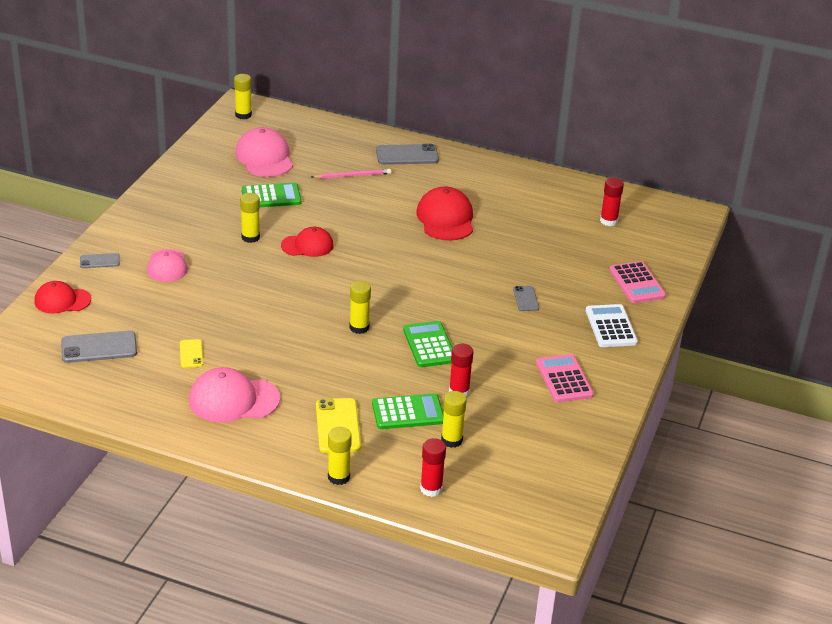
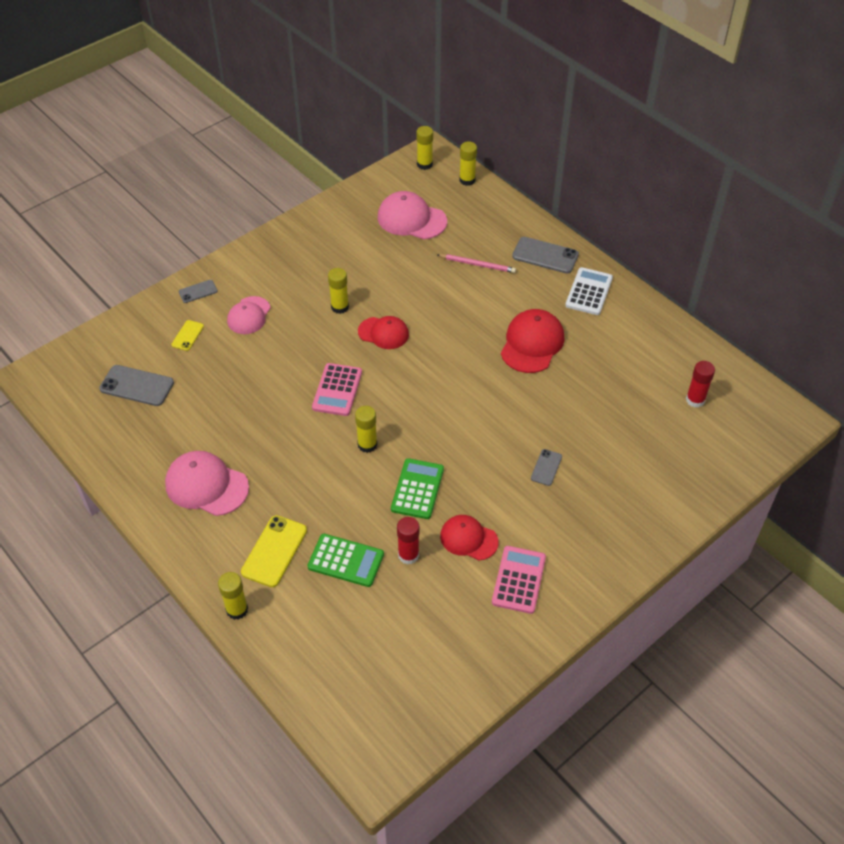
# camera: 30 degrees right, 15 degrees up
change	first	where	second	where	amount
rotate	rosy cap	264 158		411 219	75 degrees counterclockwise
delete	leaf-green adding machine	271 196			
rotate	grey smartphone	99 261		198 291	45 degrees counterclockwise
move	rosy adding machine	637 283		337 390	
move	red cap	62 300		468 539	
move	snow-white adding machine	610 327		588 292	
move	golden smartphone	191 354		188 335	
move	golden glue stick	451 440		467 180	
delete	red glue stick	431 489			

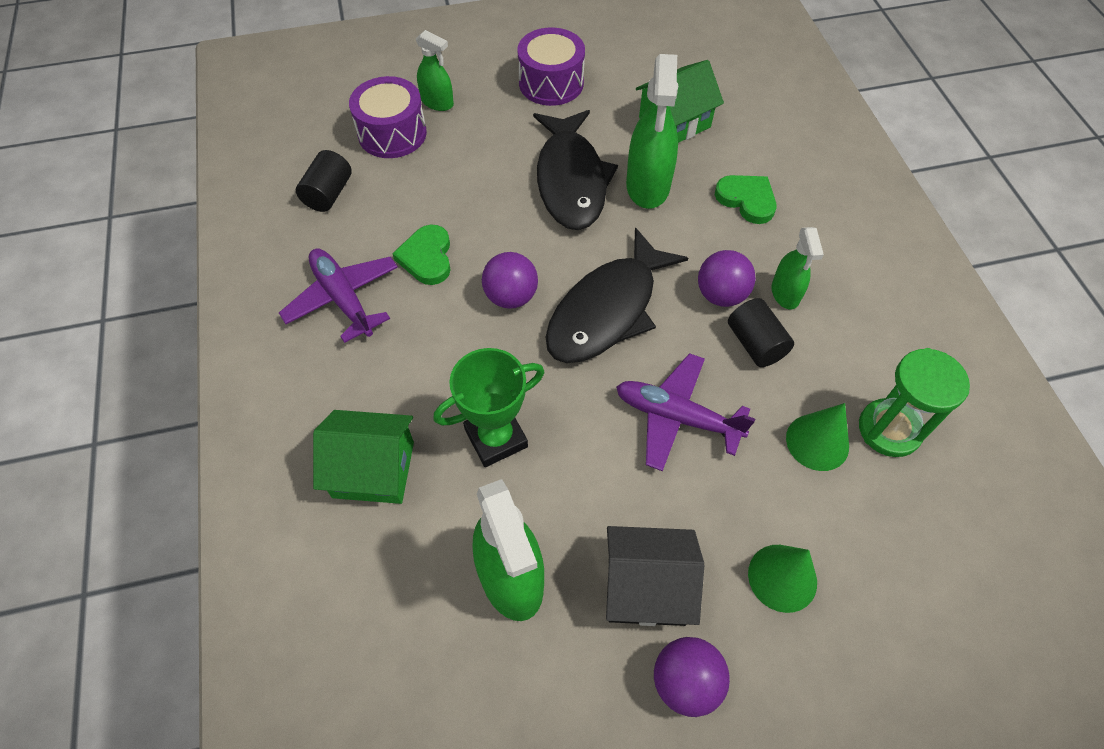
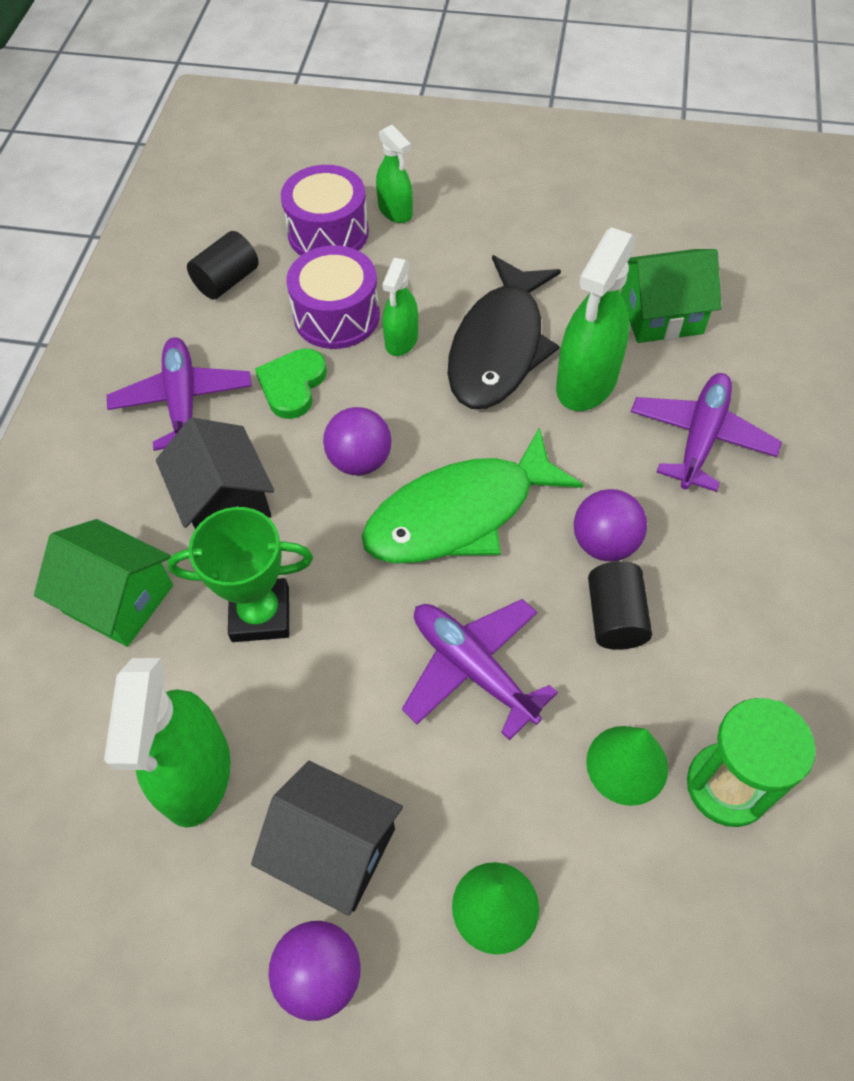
# camera: 25 degrees right, 0 degrees up
change	first	where	second	where	amount
move	royal purple toy drum	551 83		336 316	
replace	leaf-green heart	747 200	royal purple plane	700 438	
move	leaf-green spray cleaner	785 293		401 340	
recolor	jet-black fish	607 310	leaf-green fish	460 514	
insert			jet-black cottage	224 501	

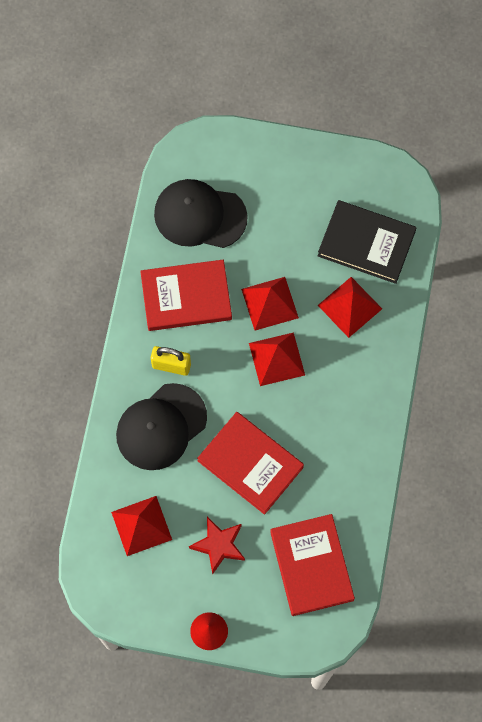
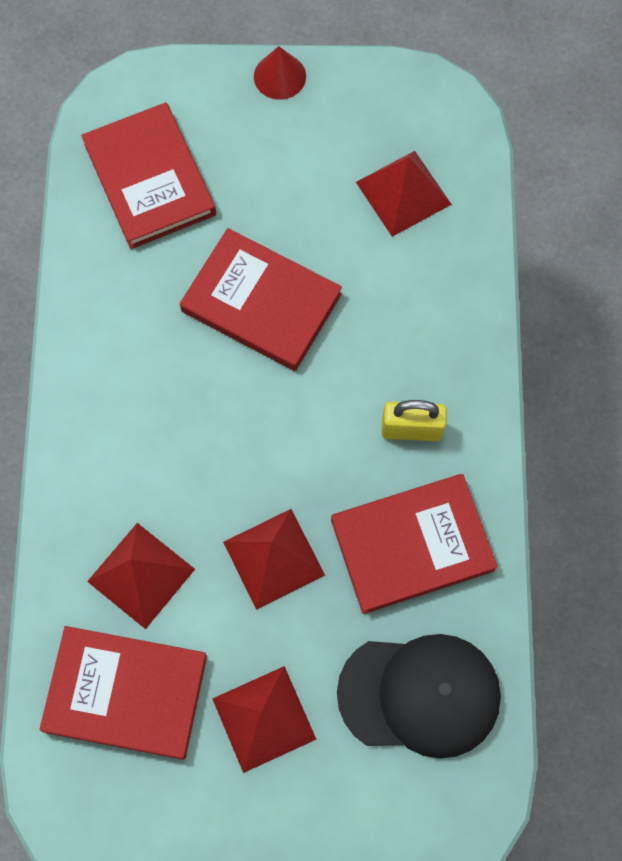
# camera: 170 degrees right, 0 degrees up
change	first	where	second	where	amount
recolor	jet-black book	366 243	red book	126 693	
move	red pyramid	277 359		264 719	
delete	jet-black cap	161 427			
delete	red five-pointed star	218 545			

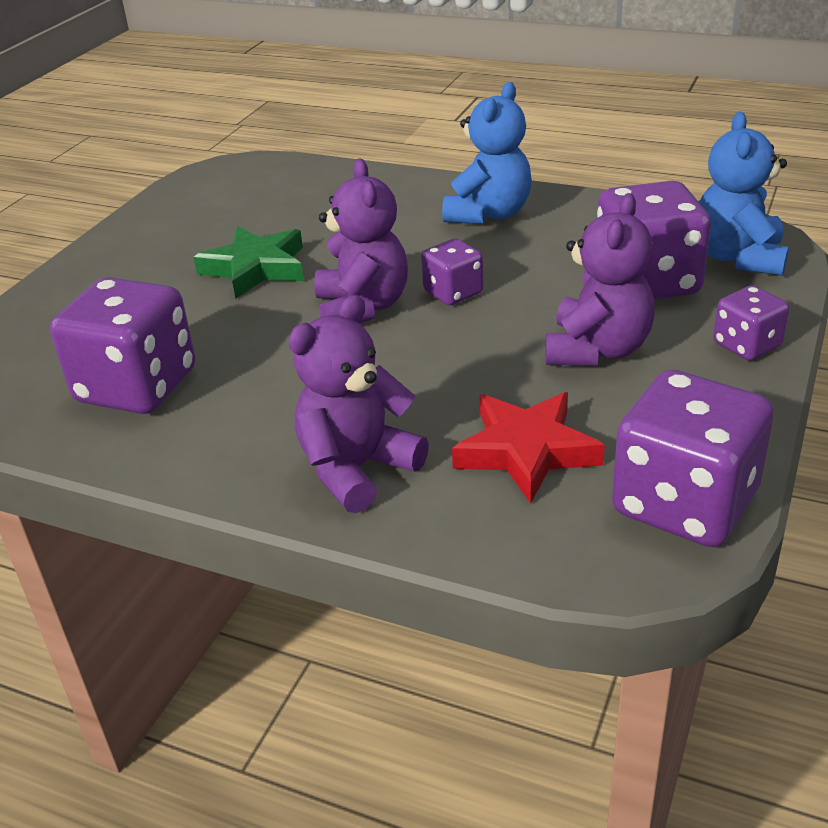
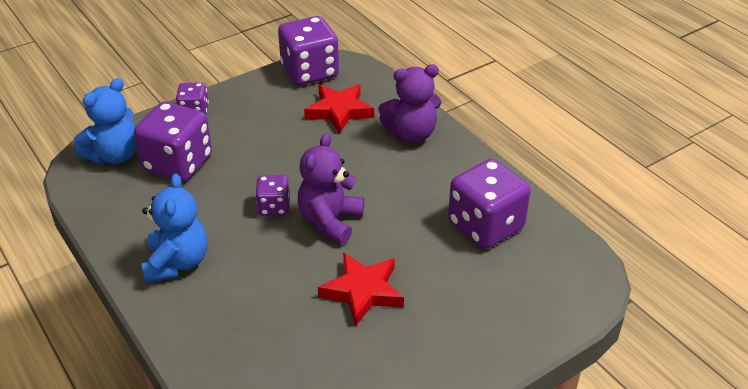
# camera: 150 degrees left, 5 degrees up
change	first	where	second	where	amount
rotate	royal blue teddy bear	489 214		177 263	120 degrees clockwise
delete	royal purple teddy bear	597 350			
recolor	leaf-green five-pointed star	256 268	red five-pointed star	362 291	

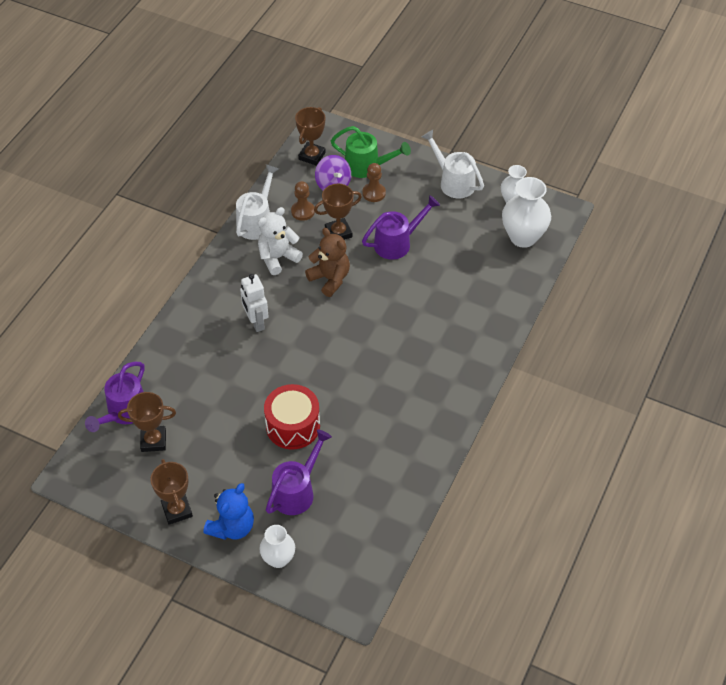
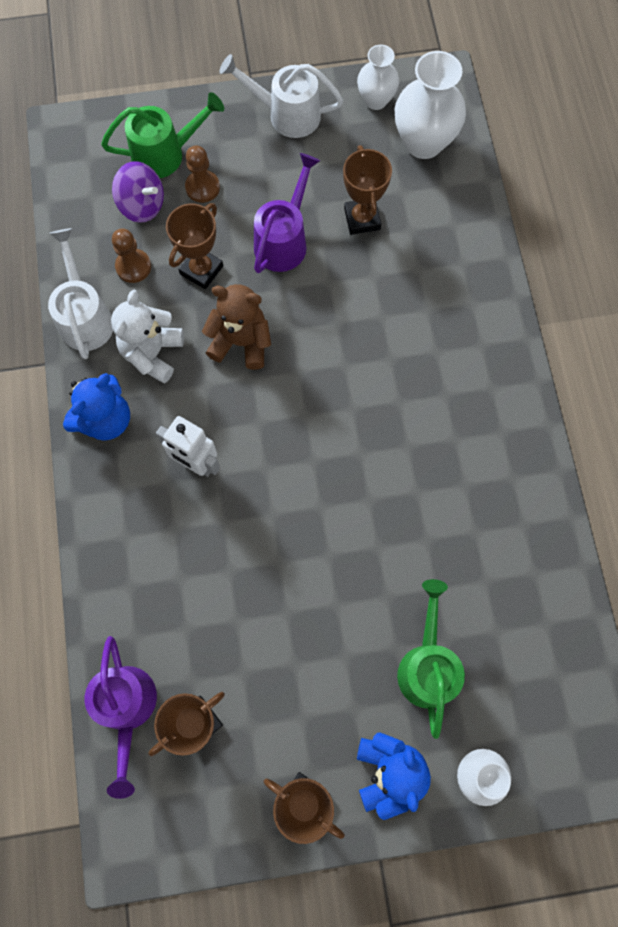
# camera: 35 degrees left, 20 degrees up
change	first	where	second	where	amount
move	russet award cup	312 156		362 219	
delete	red toy drum	293 426			
recolor	royal purple sprinkling can	297 491	leaf-green sprinkling can	427 664	
insert			royal blue teddy bear	105 419	

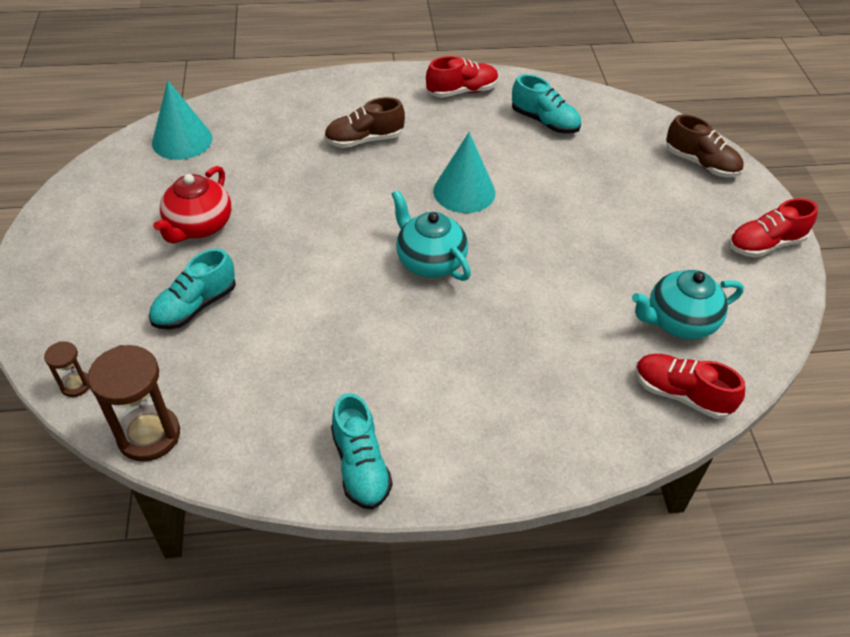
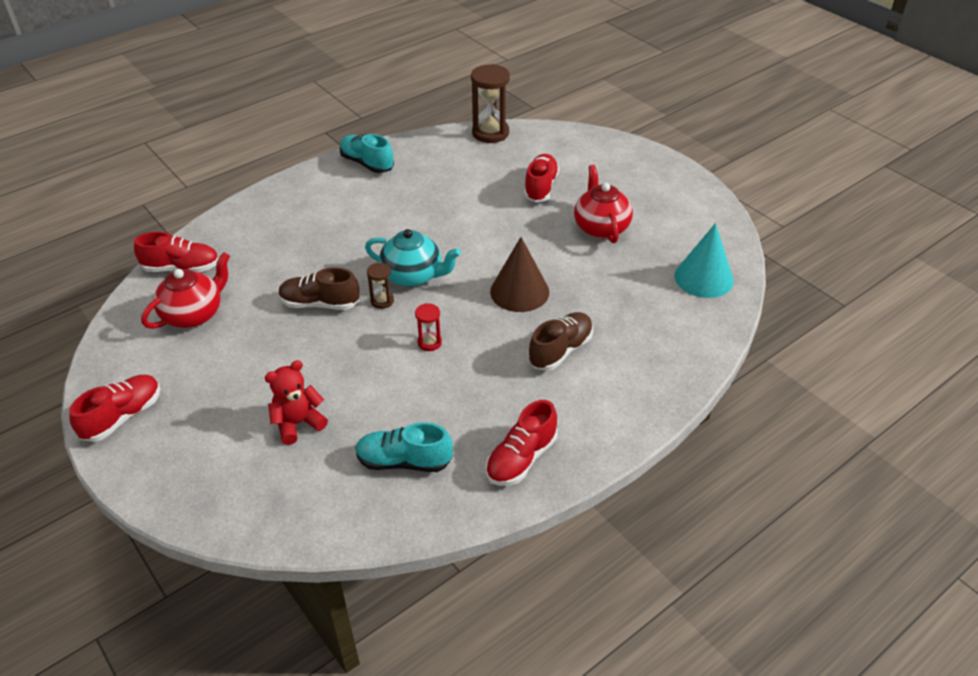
# camera: 150 degrees right, 5 degrees down
change	first	where	second	where	amount
move	russet lace-up shoe	701 163		320 304	
replace	teal cone shape	464 191	red sandglass	429 342	
recolor	teal lace-up shoe	195 306	red lace-up shoe	541 187	
recolor	teal tea pot	679 321	red tea pot	194 314	
move	russet sandglass	76 385		382 301	
insert			russet cone shape	519 291	
insert			red teddy bear	298 423	

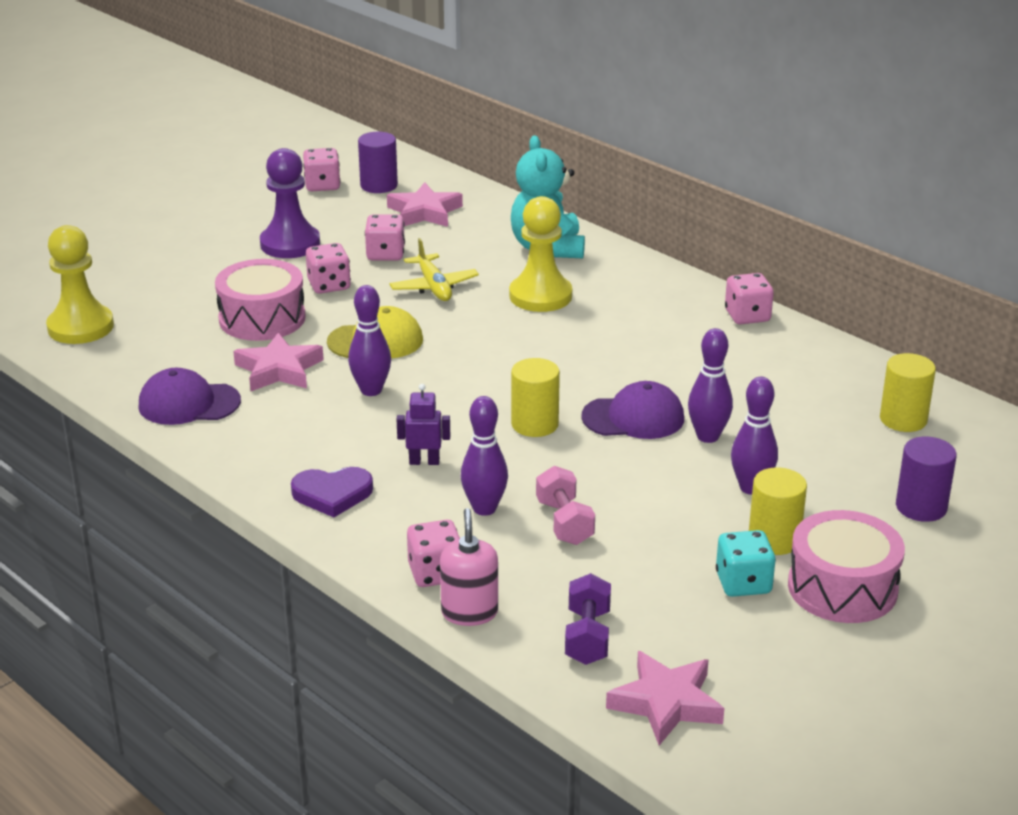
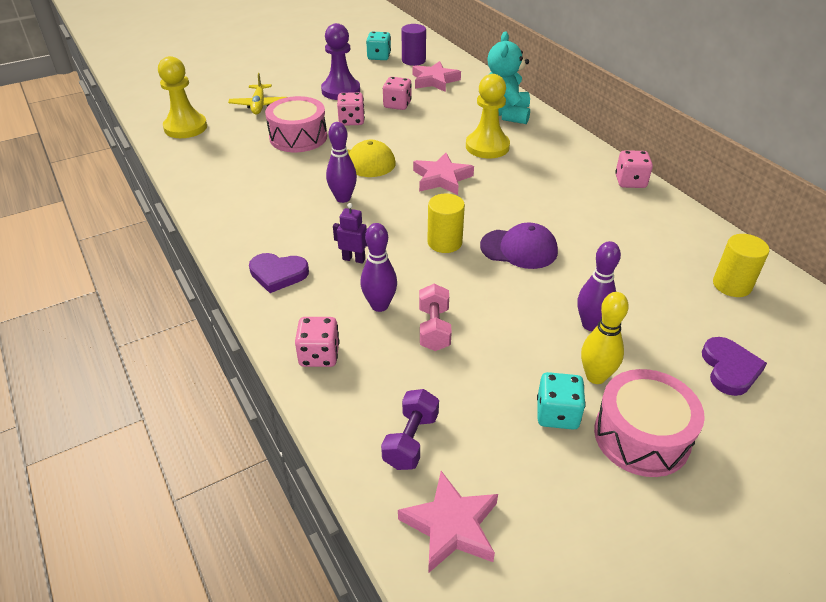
# camera: 15 degrees right, 10 degrees up
change	first	where	second	where	amount
recolor	rosy dice	322 185	teal dice	379 57	
move	golden plane	434 287		259 105	
delete	royal purple tenpin	707 436			
move	rosy five-pointed star	279 369		442 178	
delete	royal purple cap	189 403			
replace	royal purple cylinder	921 507	royal purple heart	729 369	
replace	golden cylinder	774 540	golden tenpin	595 376	
delete	rosy soap pump	469 612			

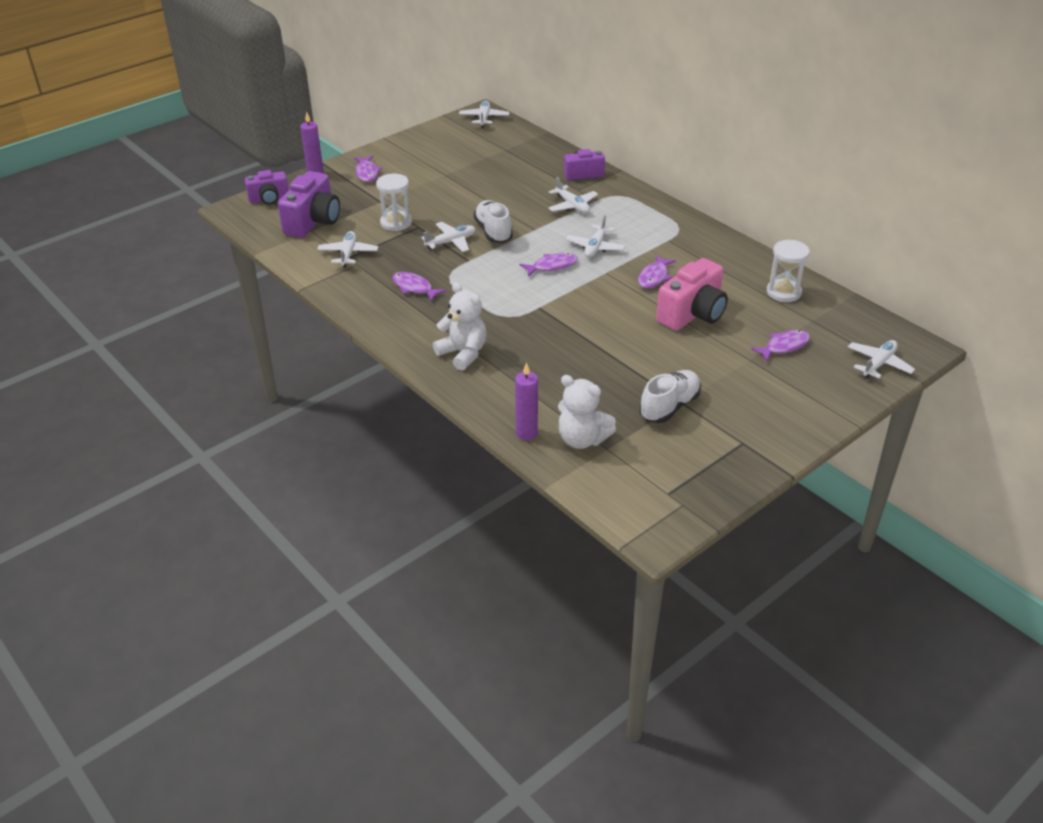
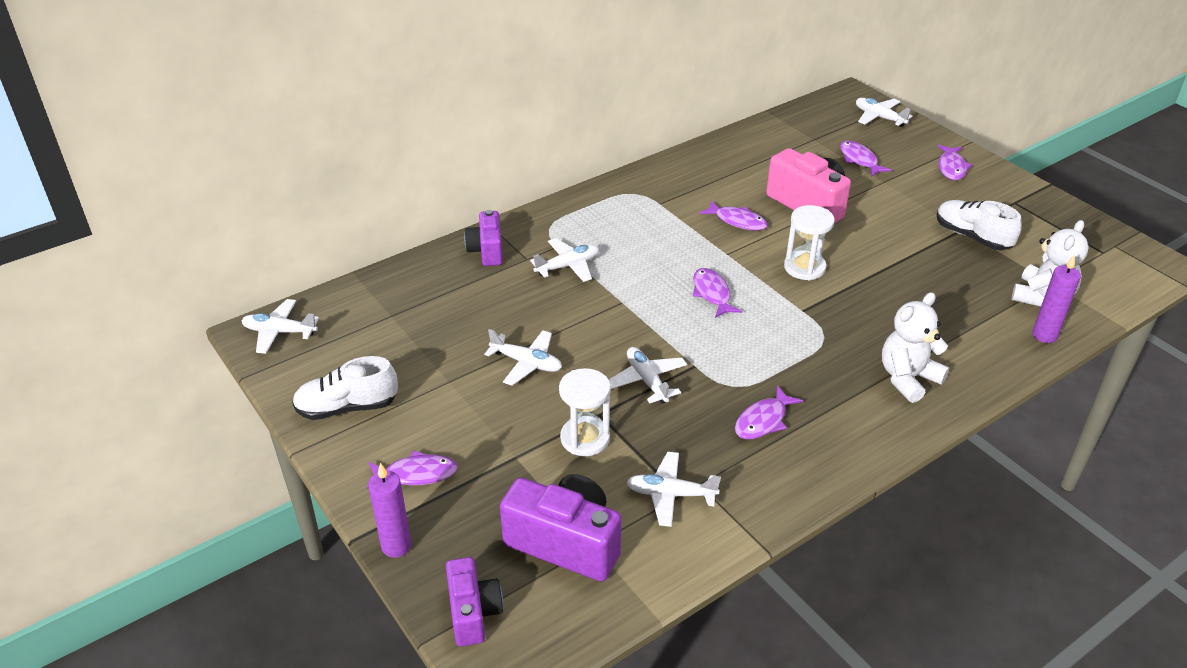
# camera: 85 degrees left, 0 degrees up
change	first	where	second	where	amount
move	snow-white lace-up shoe	493 232		347 407	
move	snow-white plane	595 247		526 363	
move	snow-white sandglass	783 292		804 267	
insert			royal purple fish	951 167	

